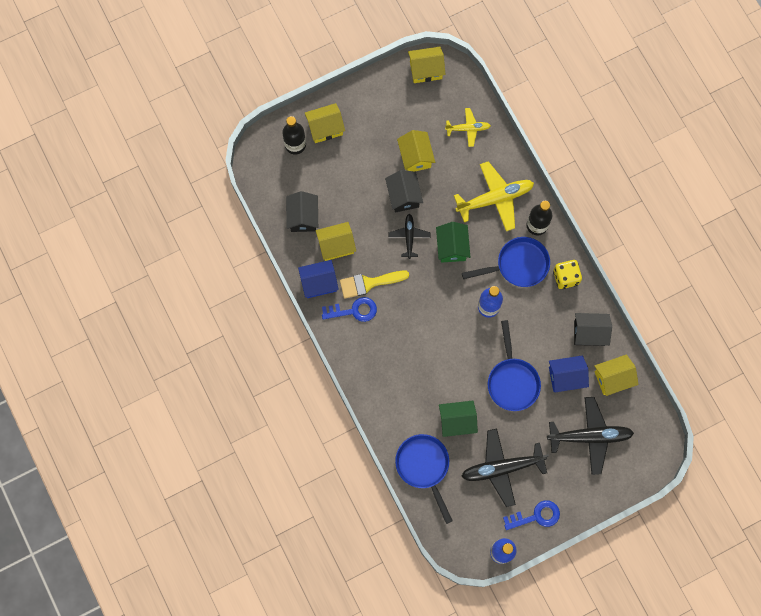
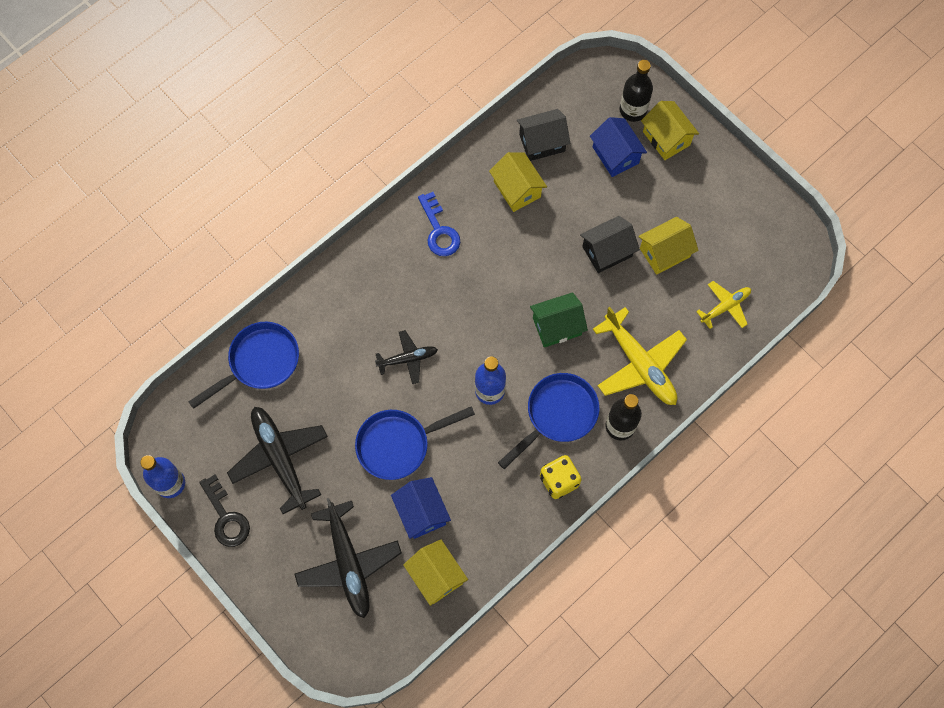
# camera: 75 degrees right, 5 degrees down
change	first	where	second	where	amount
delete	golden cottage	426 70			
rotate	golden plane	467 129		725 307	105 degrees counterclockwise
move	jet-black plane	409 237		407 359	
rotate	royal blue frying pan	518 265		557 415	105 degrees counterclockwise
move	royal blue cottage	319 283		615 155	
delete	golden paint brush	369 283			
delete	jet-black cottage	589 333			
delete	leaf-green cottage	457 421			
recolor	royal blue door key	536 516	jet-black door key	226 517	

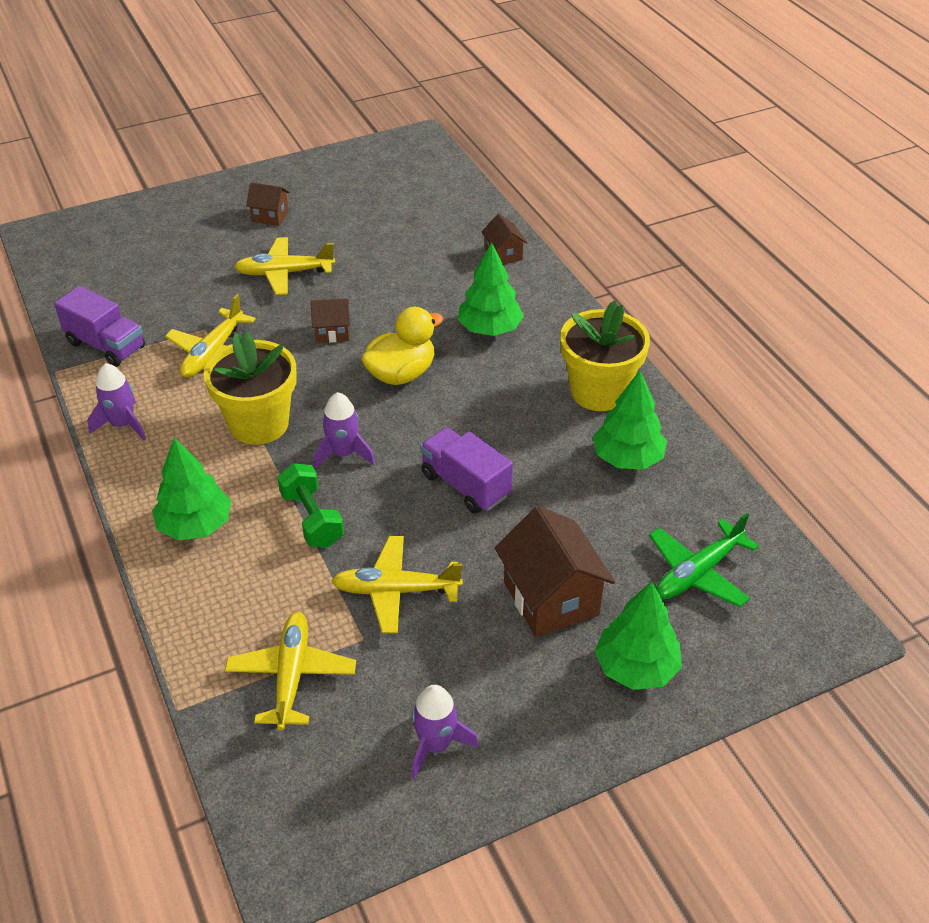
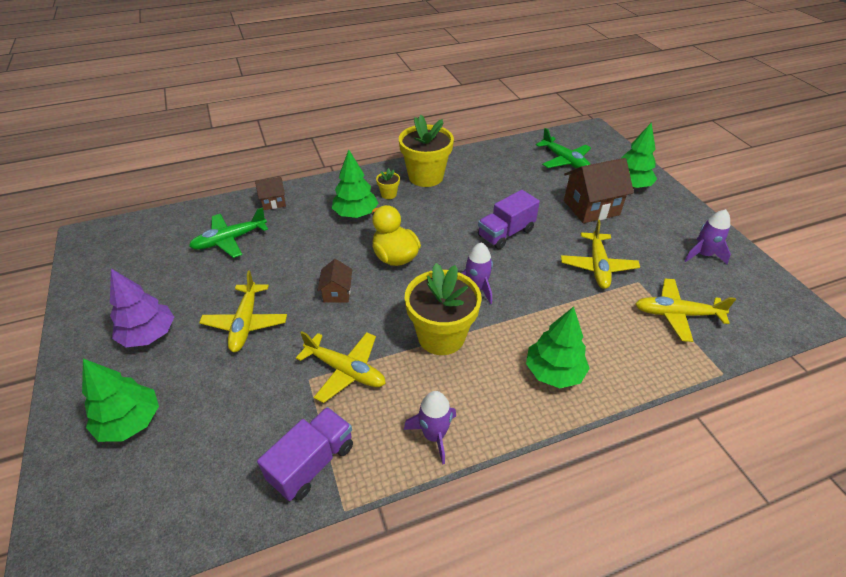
# camera: 85 degrees left, 0 degrees up
change	first	where	second	where	amount
replace	russet cottage	270 216	royal purple tree	149 335	
move	leaf-green tree	627 458		130 422	
delete	leaf-green dumbbell	312 519			
insert			golden potted plant	388 194	
insert			leaf-green plane	229 240	

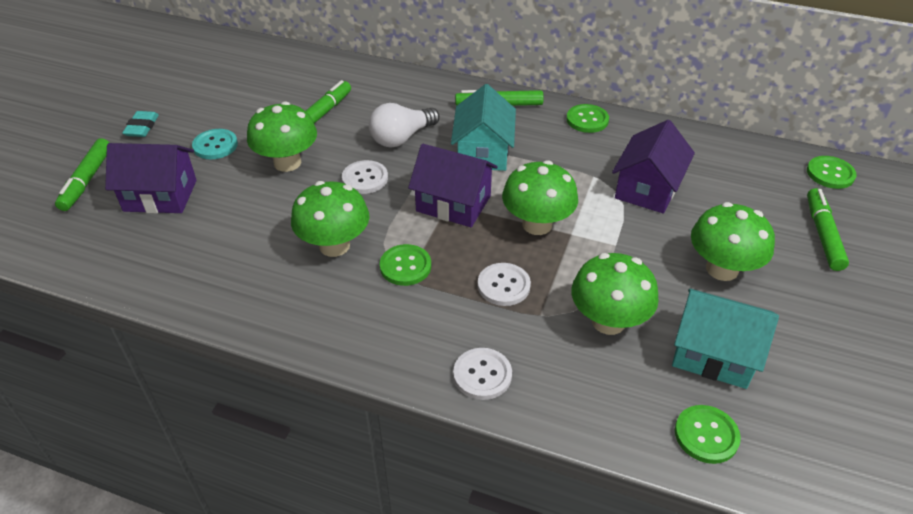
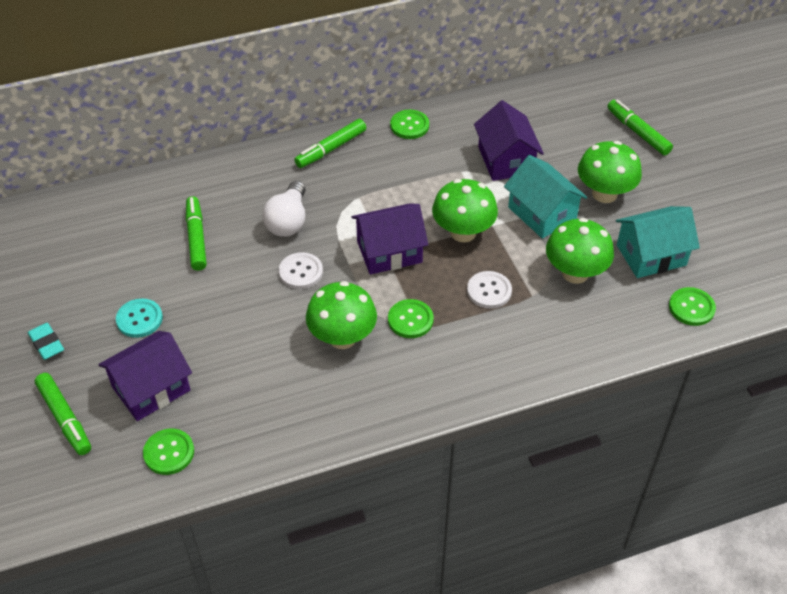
# camera: 40 degrees left, 5 degrees up
change	first	where	second	where	amount
move	teal cottage	483 152		542 213	
delete	leaf-green mushroom	287 162			
move	leaf-green shirt button	830 174		169 452	
delete	snow-white shirt button	482 375			

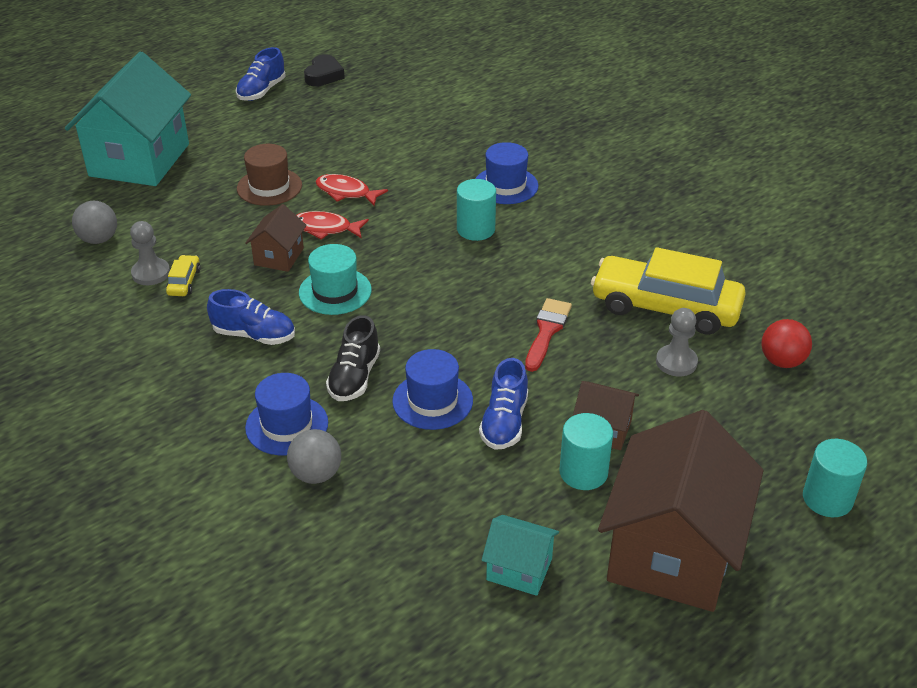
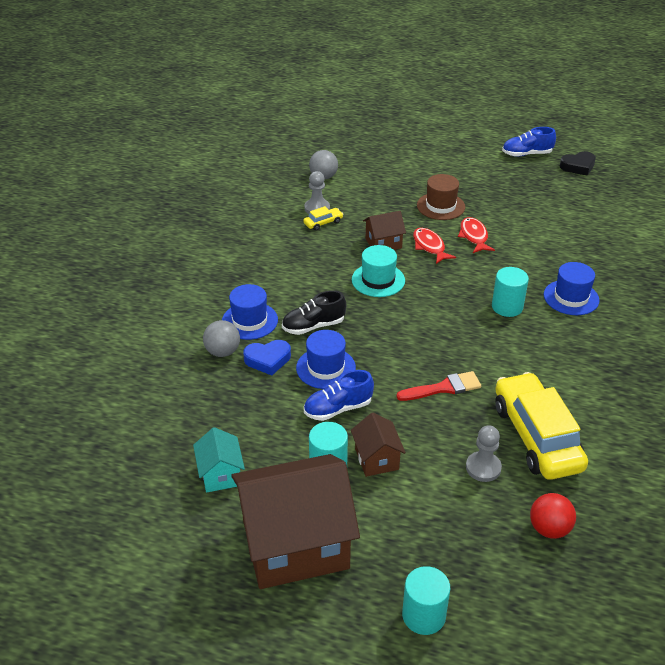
# camera: 55 degrees right, 0 degrees up
change	first	where	second	where	amount
delete	teal cottage	139 160			
delete	royal blue lace-up shoe	254 335			
insert			royal blue heart	268 360	

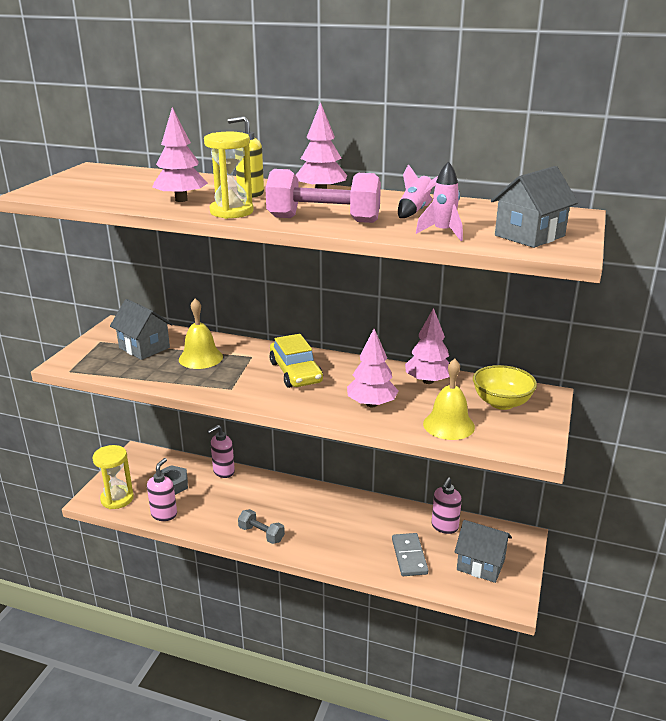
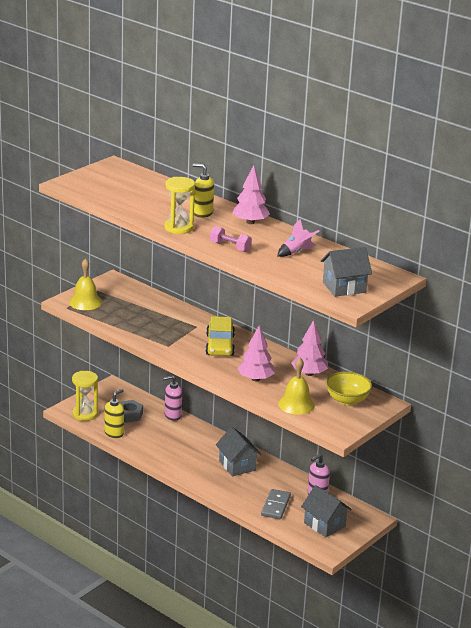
# camera: 20 degrees right, 0 degrees up
change	first	where	second	where	amount
delete	rosy tree	181 200			
delete	rosy spaceship	443 233			
resize	rosy dumbbell	323 220		230 247	x0.56
move	golden school bell	200 358		85 302	
move	grey cottage	144 348		237 465	
recolor	rosy soap pump	164 514	golden soap pump	114 433	
delete	grey dumbbell	261 534			

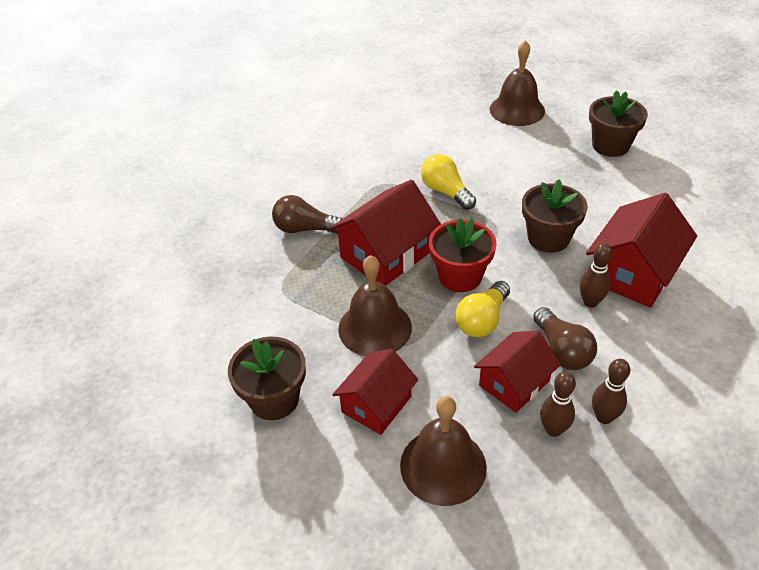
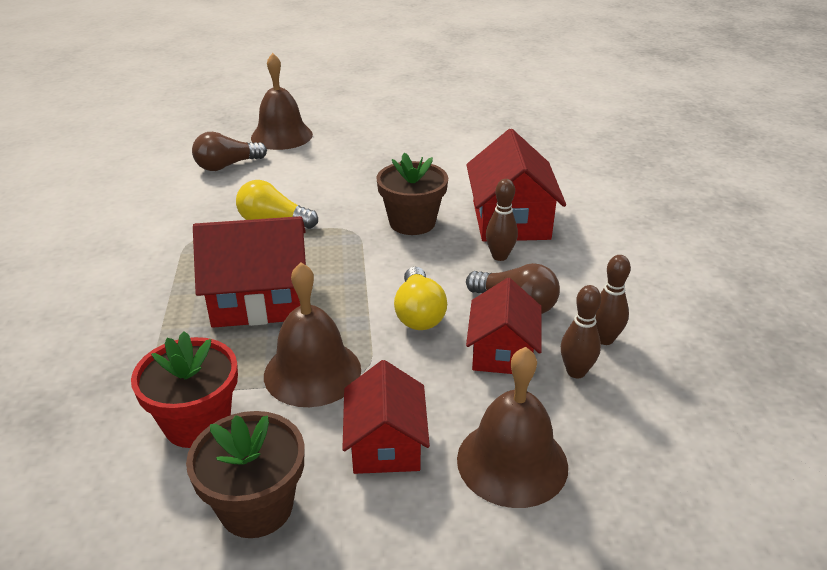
# camera: 40 degrees left, 10 degrees down
change	first	where	second	where	amount
delete	russet potted plant	610 145			
rotate	red cottage	386 254		259 299	75 degrees clockwise
move	russet light bulb	305 229		227 166	
move	red potted plant	460 276		197 423	

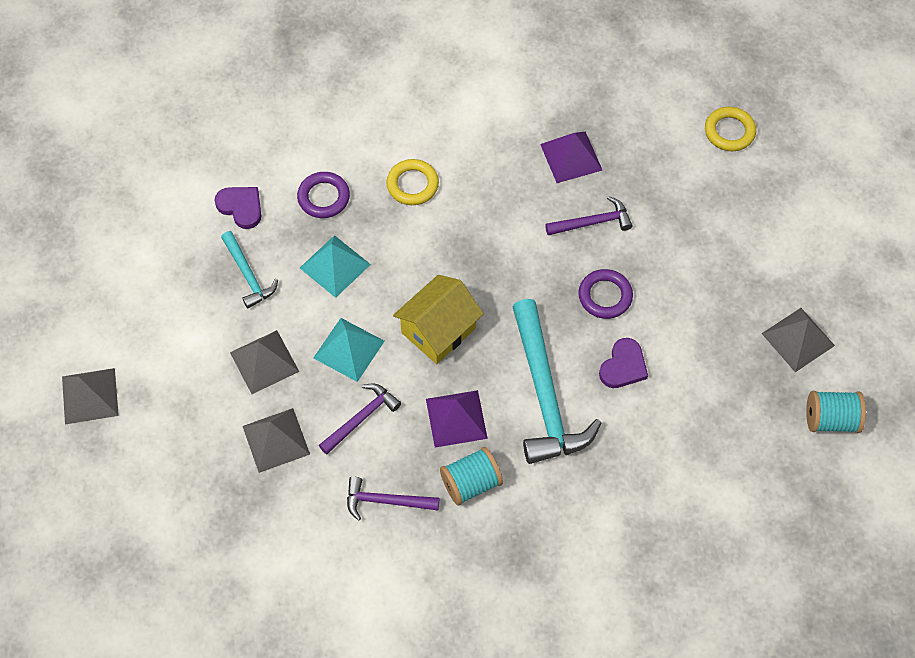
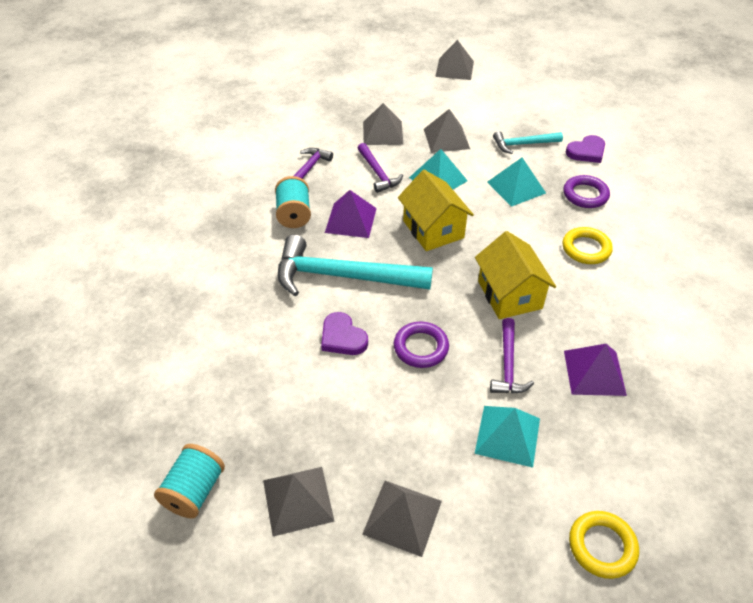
# camera: 110 degrees right, 15 degrees down
change	first	where	second	where	amount
insert			golden cottage	509 295	
insert			teal pyramid	507 435	
insert			grey pyramid	402 517	

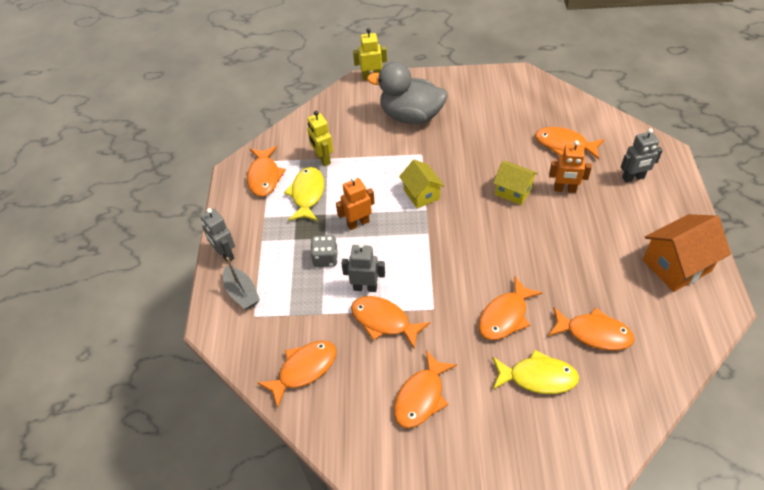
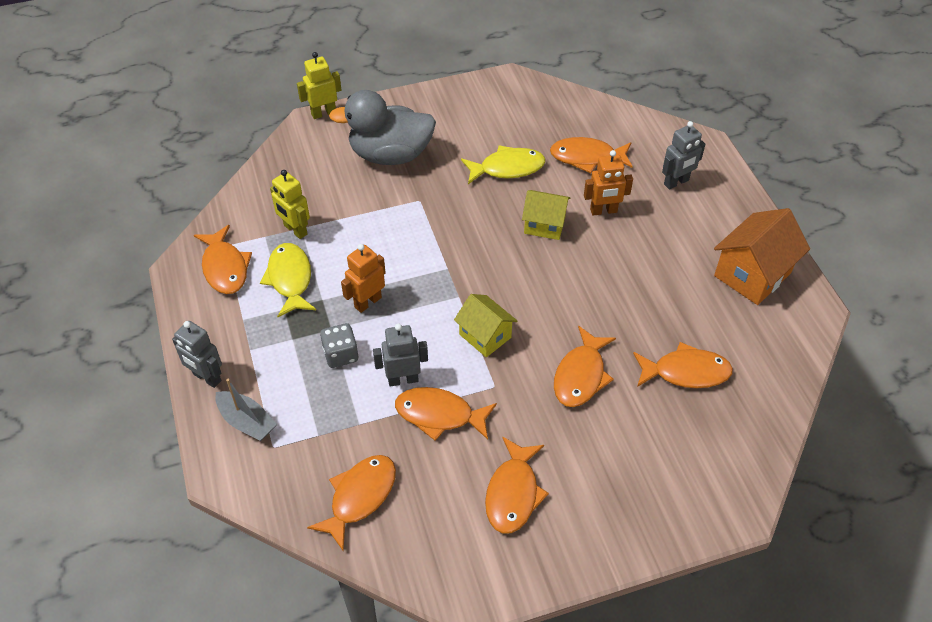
# camera: 20 degrees left, 0 degrees up
change	first	where	second	where	amount
move	golden cottage	421 194		485 336	
move	golden fish	538 377		507 168	

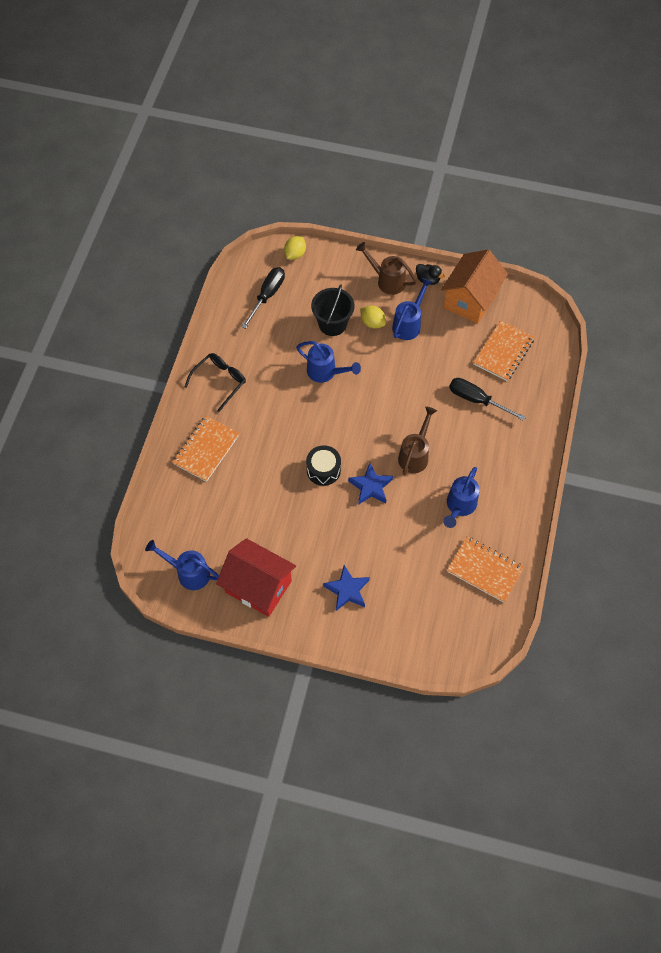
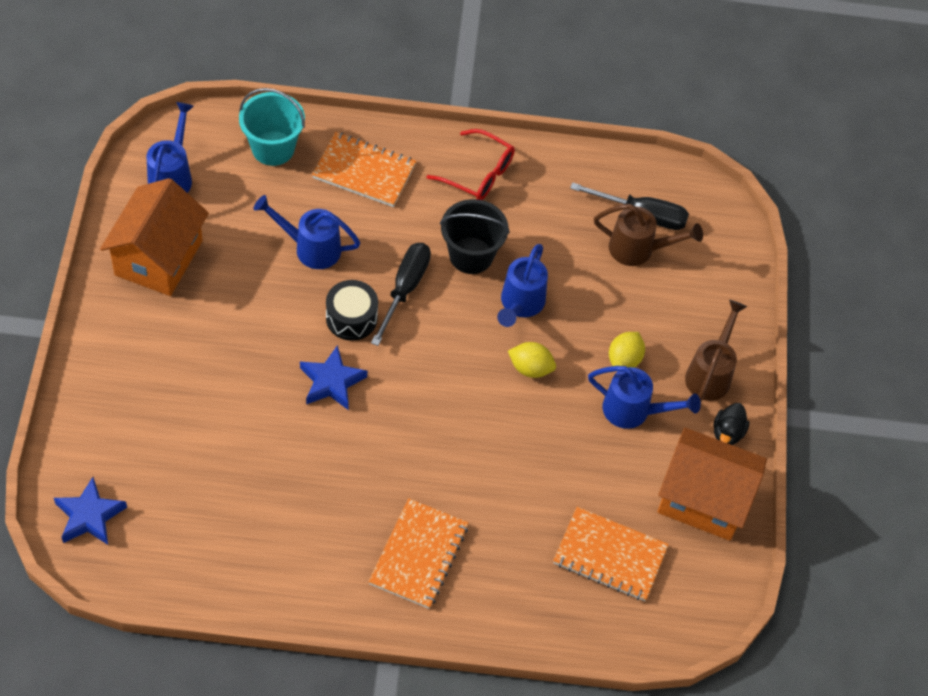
# camera: 75 degrees right, 5 degrees down
change	first	where	second	where	amount
move	golden toy lemon	295 254		530 368	
move	jet-black bucket	332 324		471 255	
recolor	jet-black eyeglasses	220 381	red eyeglasses	478 174	
move	jet-black screwdriver	477 400		405 289	
move	russet sprinkling can	415 455		638 249	
move	royal blue sprinkling can	459 506		311 248	
move	orange-coloured notepad	484 570		418 555	
recolor	red cottage	258 586	orange-coloured cottage	159 258	
move	royal blue five-pointed star	347 590		89 516	
insert			teal bucket	273 148	

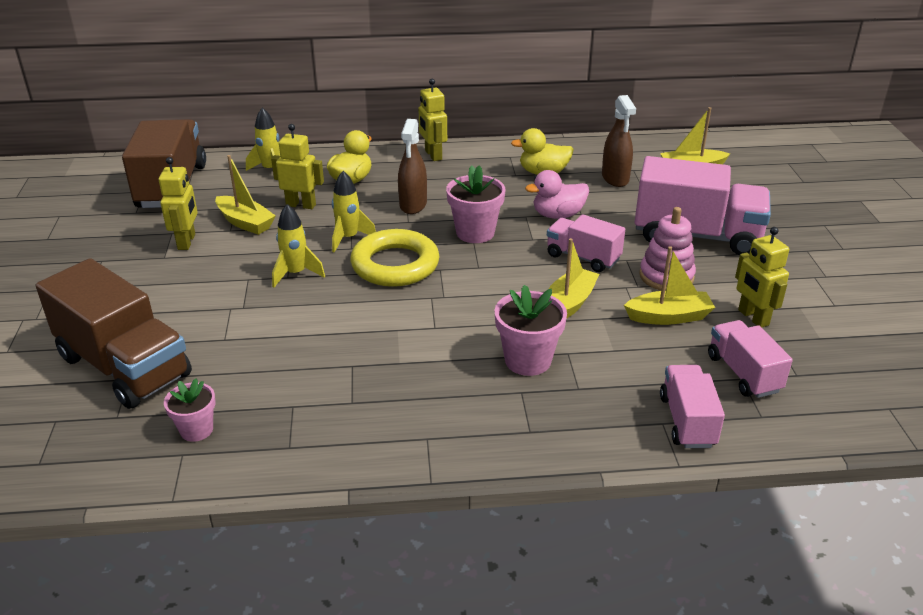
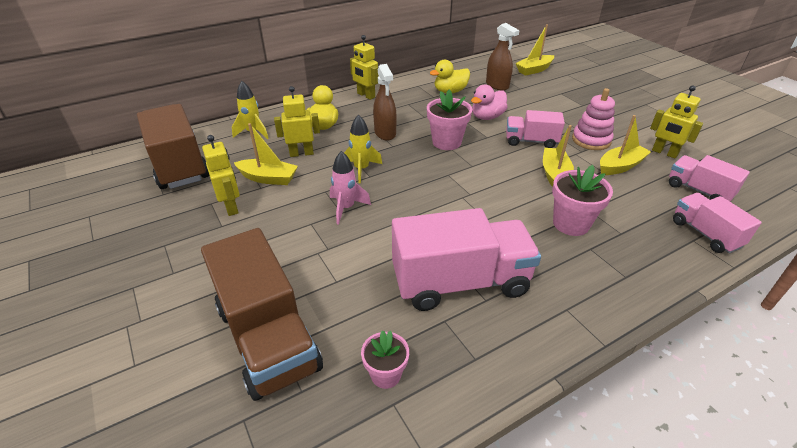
# camera: 25 degrees left, 5 degrees up
change	first	where	second	where	amount
move	rosy lorry	696 236		460 282	
recolor	golden spaceship	296 274	rosy spaceship	346 208	
delete	golden hoop	395 265			
rotate	russet lorry	124 366		268 338	45 degrees clockwise

